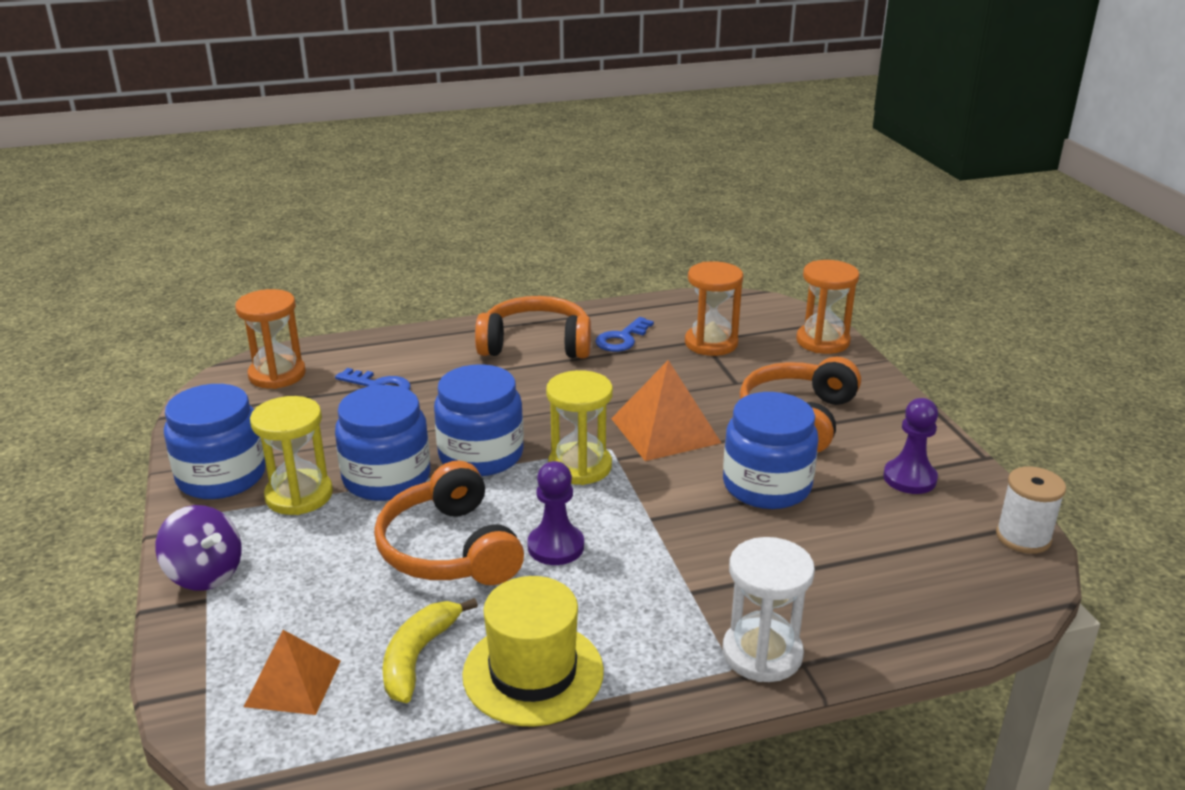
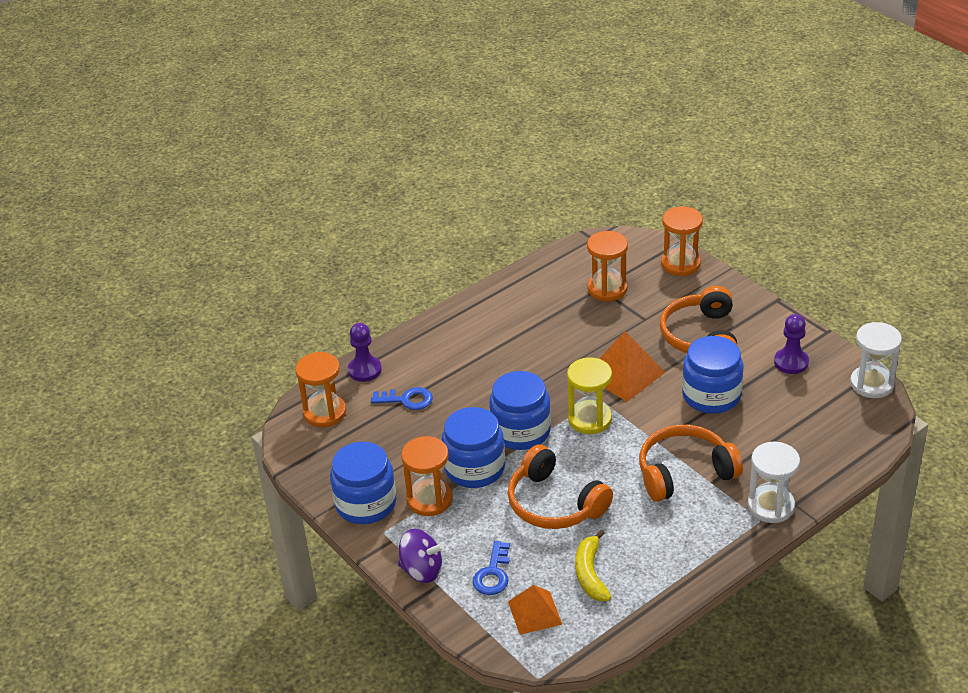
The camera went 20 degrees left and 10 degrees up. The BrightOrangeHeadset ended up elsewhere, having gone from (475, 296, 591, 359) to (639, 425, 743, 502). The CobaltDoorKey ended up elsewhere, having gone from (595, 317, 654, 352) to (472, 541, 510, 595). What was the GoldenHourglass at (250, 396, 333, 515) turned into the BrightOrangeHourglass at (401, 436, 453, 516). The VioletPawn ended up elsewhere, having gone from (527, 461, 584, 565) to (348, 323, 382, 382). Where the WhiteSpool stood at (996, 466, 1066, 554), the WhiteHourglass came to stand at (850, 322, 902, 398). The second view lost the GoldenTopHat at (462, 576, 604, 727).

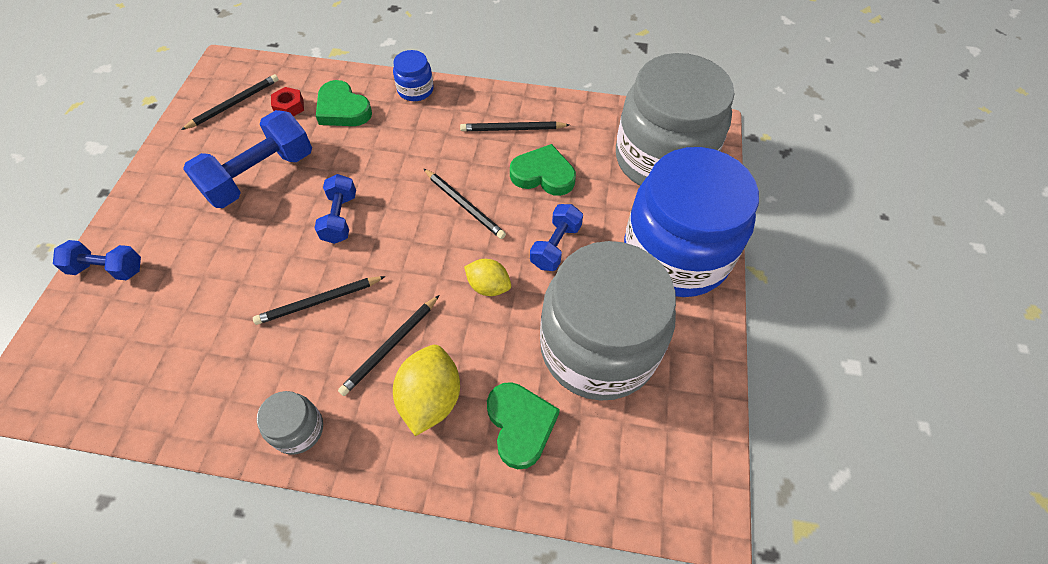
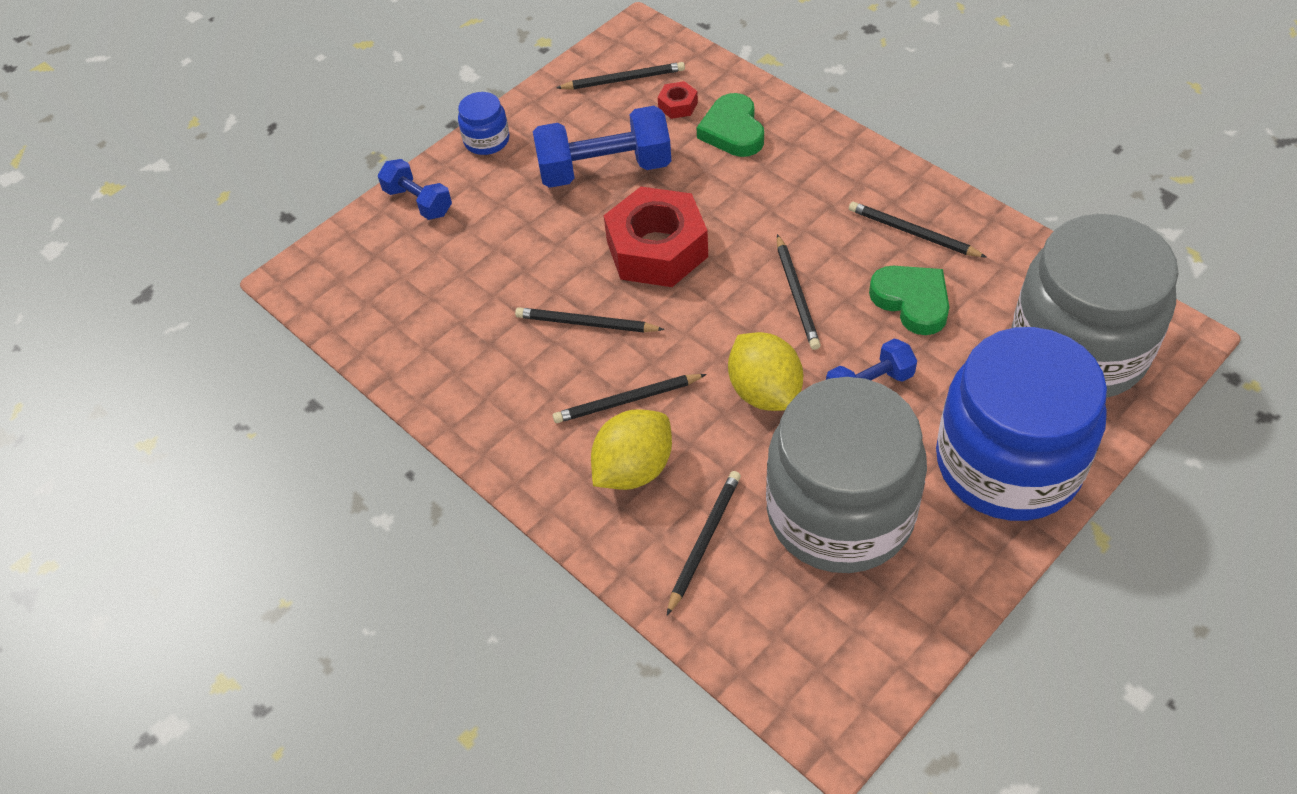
The camera went 40 degrees right and 5 degrees down. The CobaltPreserveJar ended up elsewhere, having gone from (393, 50, 434, 101) to (458, 92, 510, 155). Where the CobaltHandWeight stood at (314, 174, 356, 244), the ScarletHexagonNut came to stand at (604, 187, 708, 287). The size of the GoldenLemon at (464, 259, 511, 296) changed by a factor of 1.58. Where the LeafGreenHeartShape stood at (487, 382, 560, 469), the JetBlackPencil came to stand at (667, 471, 741, 615). The second view lost the AshGreyPreserveJar at (257, 391, 323, 454).

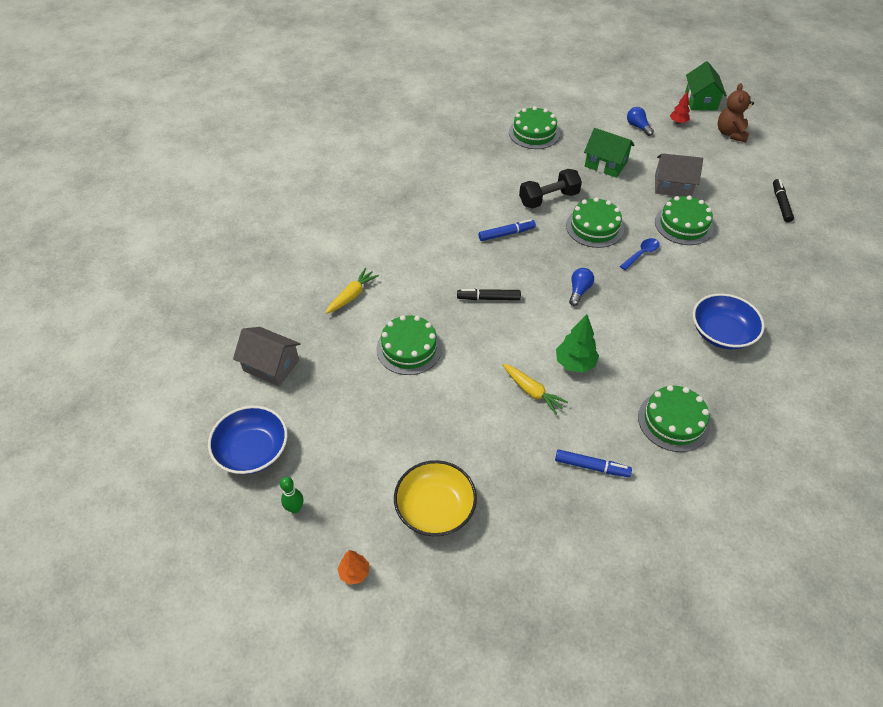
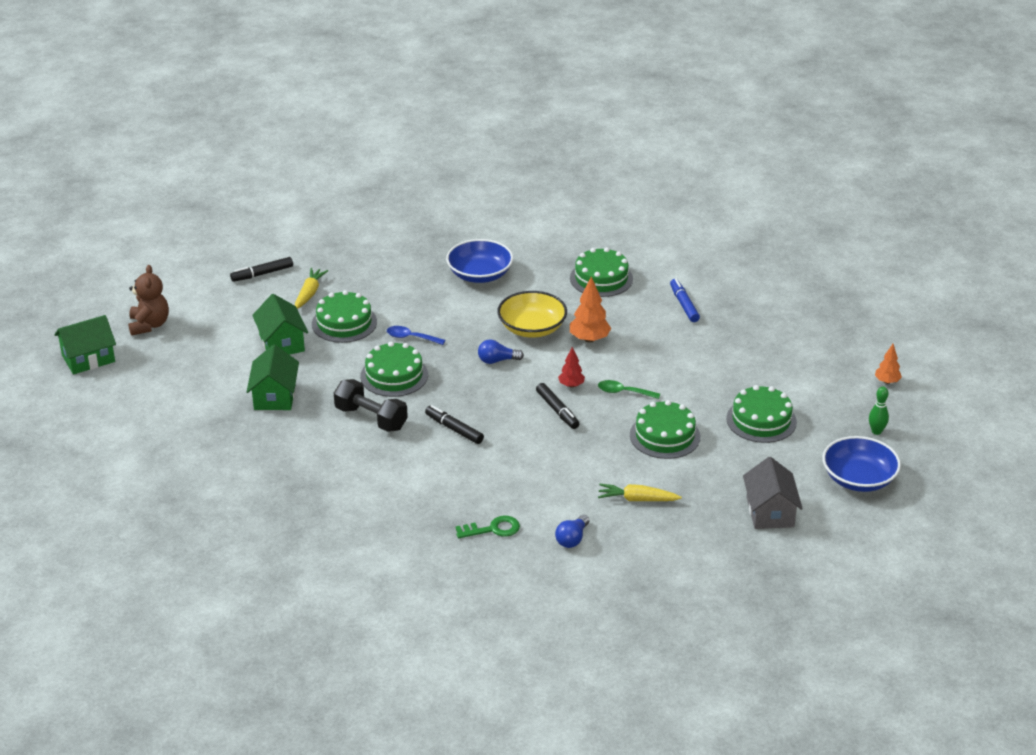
The camera went 120 degrees left and 15 degrees down. The DarkBrownTeddy at (718, 83, 754, 142) ended up facing another way, 75 degrees counterclockwise from before. The ScarletFirTree ended up elsewhere, having gone from (670, 91, 690, 124) to (558, 347, 585, 388). The LeafGreenLayerCake ended up elsewhere, having gone from (509, 106, 560, 149) to (726, 385, 797, 443). The CobaltLightBulb ended up elsewhere, having gone from (627, 107, 654, 136) to (555, 515, 589, 548). What was the AshGreyHouse at (655, 153, 703, 196) turned into the LeafGreenHouse at (252, 294, 308, 355). What was the CobaltFeltPen at (478, 219, 536, 241) turned into the JetBlackFeltPen at (425, 405, 484, 444). What was the LeafGreenFirTree at (556, 314, 599, 373) turned into the BrightOrangeFirTree at (570, 276, 611, 343). The GoldenToyCarrot ended up elsewhere, having gone from (503, 364, 568, 415) to (295, 268, 328, 309). The GoldenServingBowl ended up elsewhere, having gone from (394, 460, 477, 536) to (497, 291, 567, 338). The second view gained the LeafGreenSpoon at (598, 380, 660, 399). The second view gained the LeafGreenDoorKey at (455, 516, 520, 538).

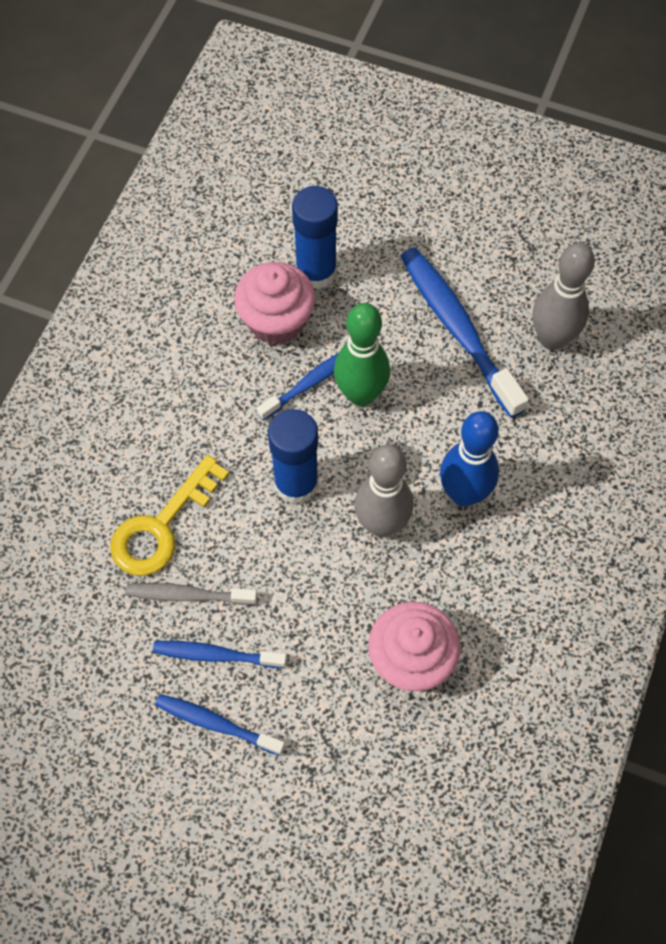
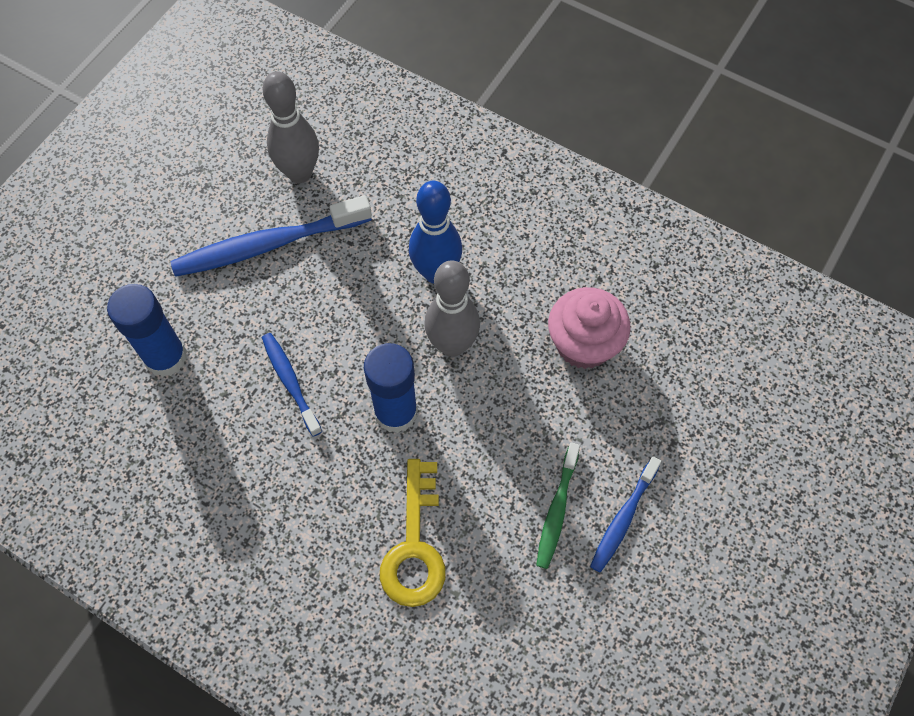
The camera went 80 degrees left and 0 degrees up. The second view lost the PinkMuffin at (234, 262, 315, 345). The second view lost the LeafGreenSkittle at (334, 303, 390, 406). The GoldenDoorKey at (111, 455, 229, 576) ended up facing another way, 45 degrees clockwise from before. The second view lost the AshGreyToothBrush at (126, 583, 257, 605). What was the CobaltToothBrush at (153, 641, 287, 668) turned into the LeafGreenToothBrush at (536, 442, 580, 569).

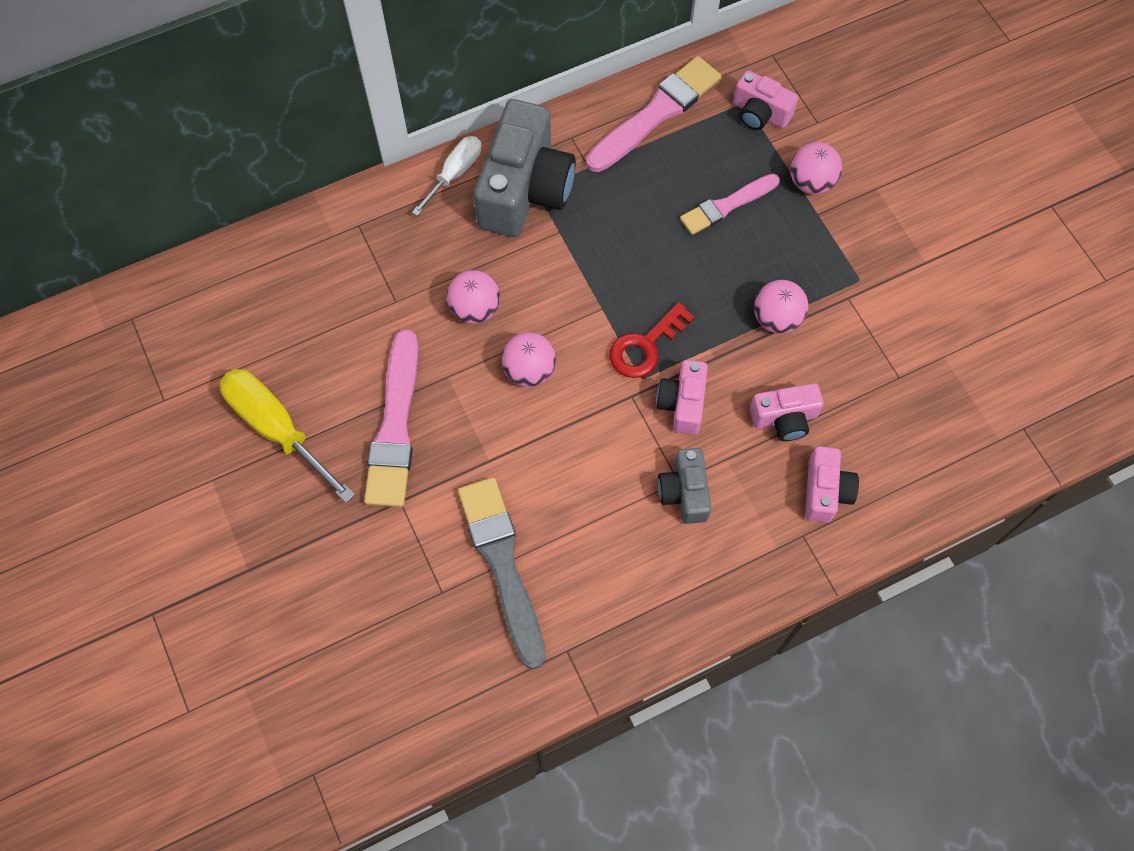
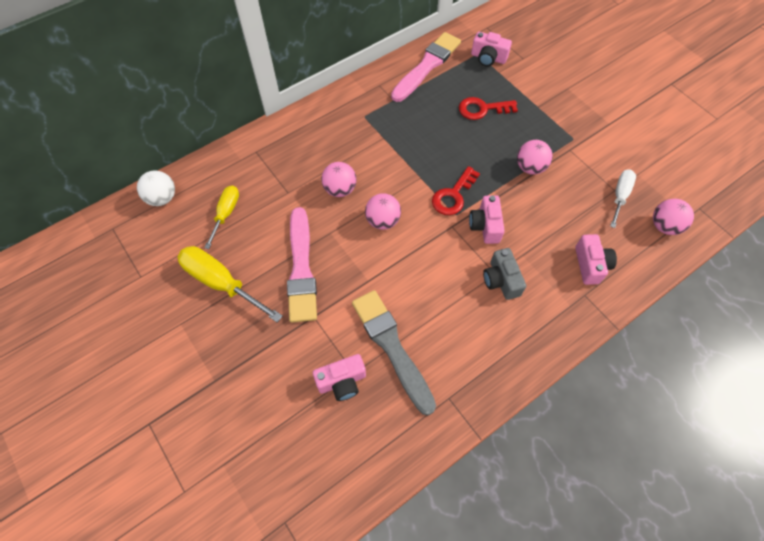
The camera went 10 degrees left and 5 degrees down. The second view lost the AshGreyCompactCamera at (473, 99, 576, 237). The WhiteScrewdriver ended up elsewhere, having gone from (412, 136, 481, 216) to (610, 170, 636, 228). The PinkSphere ended up elsewhere, having gone from (790, 142, 842, 194) to (653, 199, 694, 235). Where the PinkBrush stood at (680, 174, 780, 235), the ScarletDoorKey came to stand at (459, 97, 518, 120). The PinkCompactCamera ended up elsewhere, having gone from (750, 383, 824, 441) to (313, 354, 366, 401). The second view gained the WhiteSphere at (137, 170, 175, 206). The second view gained the GoldenScrewdriver at (204, 185, 239, 249).

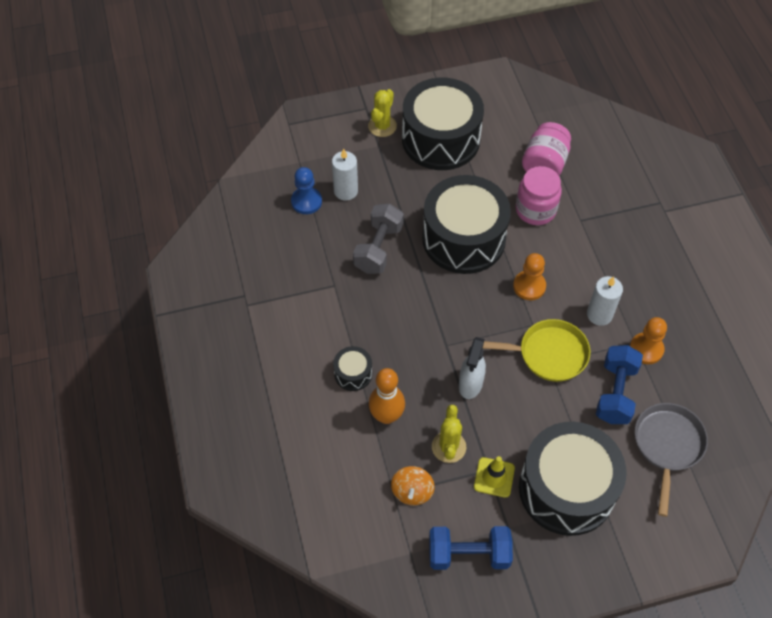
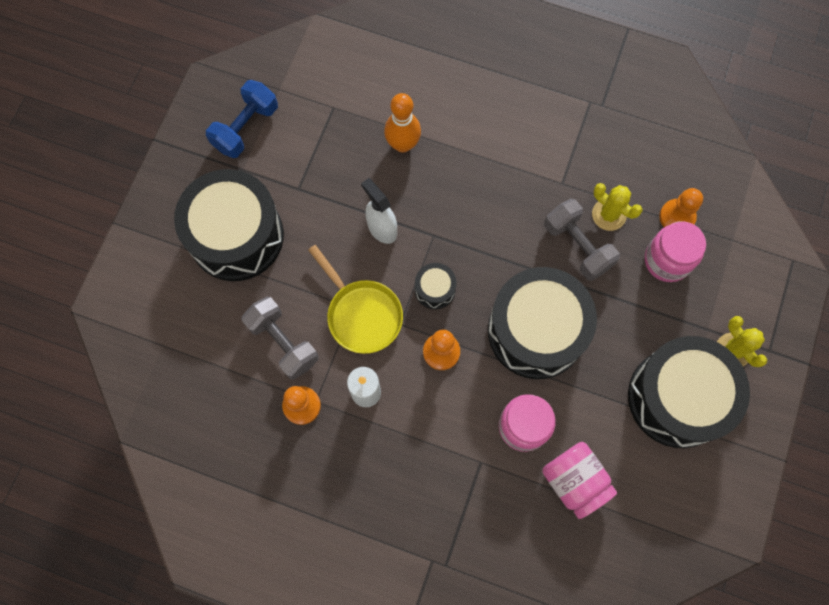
The camera went 125 degrees right and 15 degrees up. Where the WhitePillarCandle stood at (332, 149, 358, 200), the PinkPreserveJar came to stand at (645, 221, 706, 282). What was the CobaltPawn at (291, 167, 322, 214) turned into the BrightOrangePawn at (659, 188, 703, 227). The GoldenSkillet at (483, 319, 590, 382) ended up facing another way, 75 degrees counterclockwise from before. What was the CobaltHandWeight at (596, 345, 643, 424) turned into the AshGreyHandWeight at (241, 297, 319, 380). The JetBlackDrum ended up elsewhere, having gone from (333, 346, 372, 391) to (415, 263, 457, 309). The second view lost the AshGreySkillet at (635, 403, 708, 517). The GoldenSaguaroCactus ended up elsewhere, having gone from (432, 405, 466, 463) to (592, 183, 642, 231). The second view lost the GoldenSafetyCone at (474, 456, 515, 498). The second view lost the BrightOrangeToyTop at (391, 466, 434, 505).

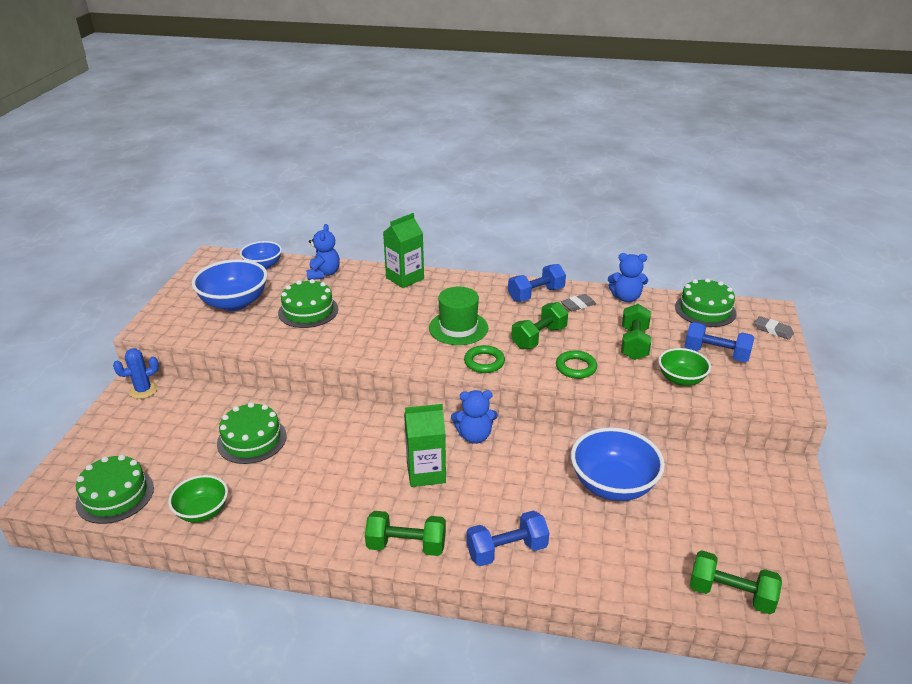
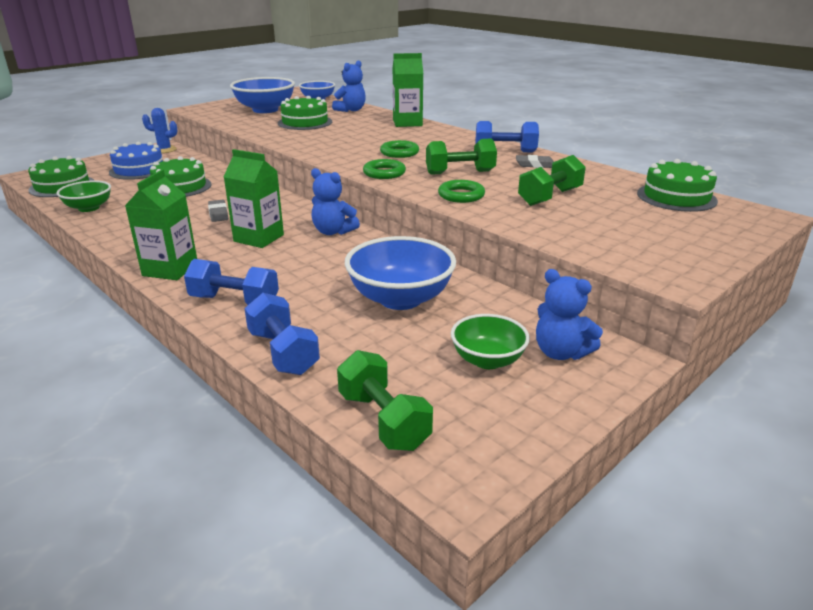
The camera went 35 degrees right and 5 degrees down. The CobaltTeddy ended up elsewhere, having gone from (608, 253, 648, 302) to (536, 269, 603, 360). Where the LeafGreenTopHat stood at (429, 287, 488, 345), the LeafGreenRing came to stand at (380, 140, 419, 158). The AshGreyGumEraser ended up elsewhere, having gone from (754, 316, 794, 340) to (208, 200, 228, 222). The CobaltHandWeight ended up elsewhere, having gone from (685, 322, 755, 362) to (244, 293, 320, 375). The LeafGreenServingBowl ended up elsewhere, having gone from (658, 348, 711, 386) to (451, 314, 530, 369). Where the LeafGreenHandWeight stood at (365, 511, 446, 556), the LeafGreenMilkCarton came to stand at (125, 170, 197, 280). The second view gained the CobaltLayerCake at (109, 142, 163, 180).

